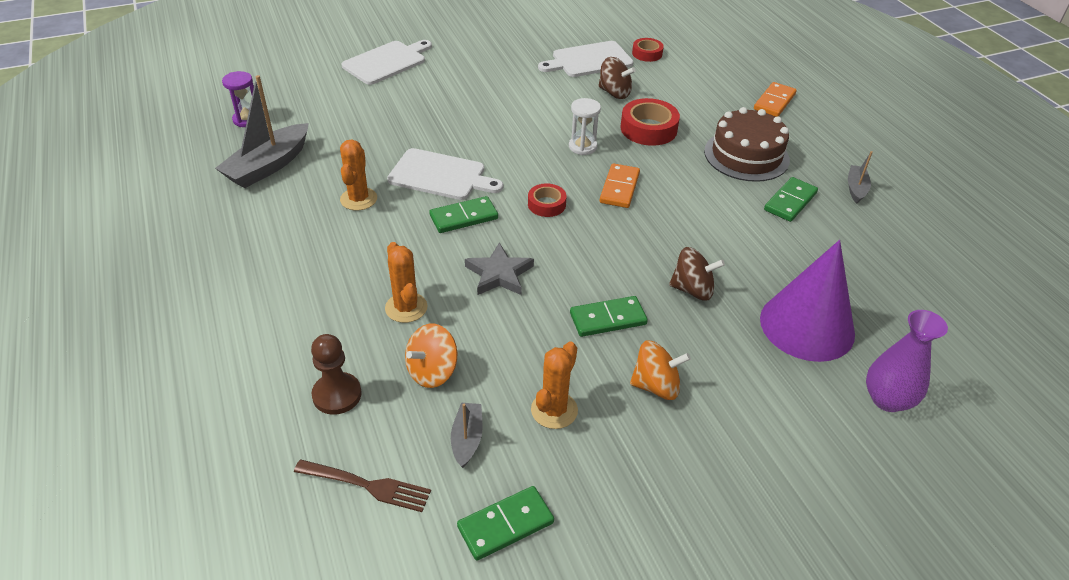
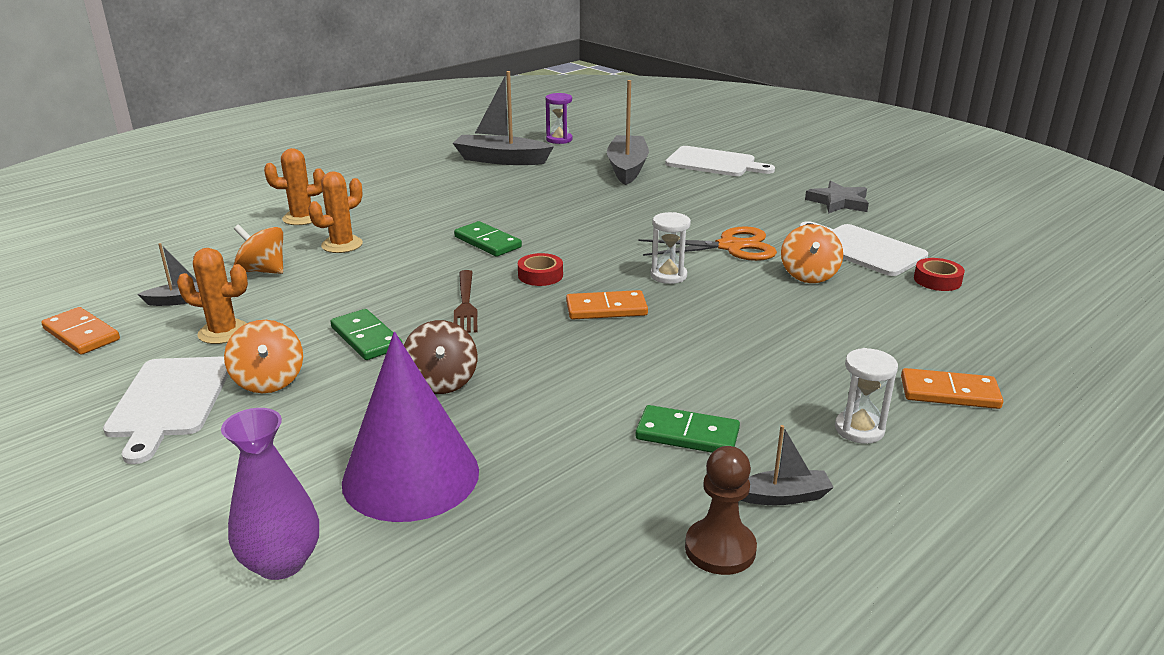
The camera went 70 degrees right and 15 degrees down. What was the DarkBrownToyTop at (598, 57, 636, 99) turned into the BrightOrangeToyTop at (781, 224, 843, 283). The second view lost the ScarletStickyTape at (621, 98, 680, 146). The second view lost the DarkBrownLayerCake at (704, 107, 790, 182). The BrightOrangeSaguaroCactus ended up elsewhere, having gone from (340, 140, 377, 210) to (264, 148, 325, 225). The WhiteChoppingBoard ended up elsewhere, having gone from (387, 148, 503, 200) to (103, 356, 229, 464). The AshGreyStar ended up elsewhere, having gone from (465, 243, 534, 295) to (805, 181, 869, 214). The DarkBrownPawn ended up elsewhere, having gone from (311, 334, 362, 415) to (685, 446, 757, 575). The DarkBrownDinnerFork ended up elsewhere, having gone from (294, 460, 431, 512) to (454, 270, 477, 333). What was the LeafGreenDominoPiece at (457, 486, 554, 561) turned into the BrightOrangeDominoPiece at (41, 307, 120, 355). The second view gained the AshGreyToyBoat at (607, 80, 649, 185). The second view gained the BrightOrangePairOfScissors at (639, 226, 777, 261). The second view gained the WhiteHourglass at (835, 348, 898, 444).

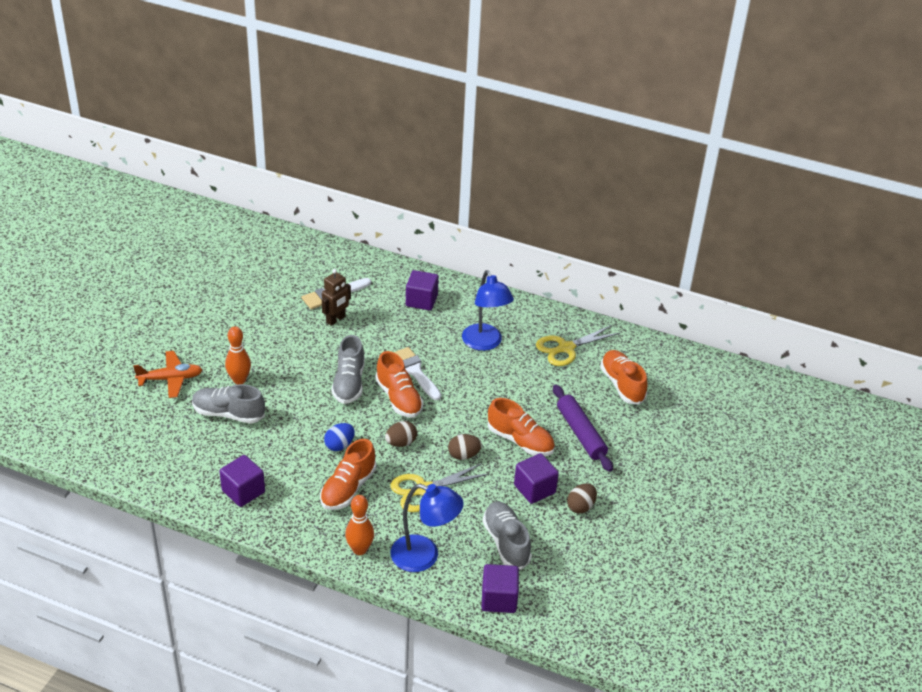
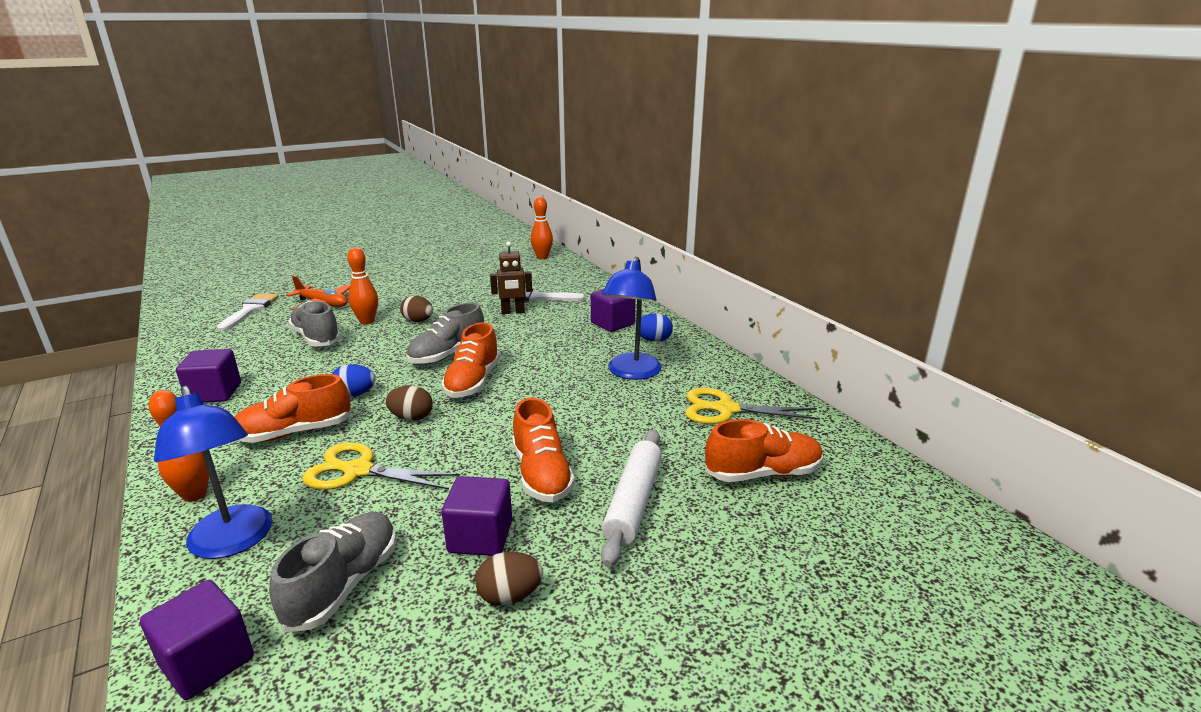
The camera went 40 degrees right and 15 degrees down. The WhiteBrush ended up elsewhere, having gone from (394, 347, 441, 400) to (217, 293, 279, 331). The BrightOrangeShoe at (600, 350, 648, 405) ended up facing another way, 60 degrees clockwise from before. What was the VioletDoughRoller at (553, 385, 613, 472) turned into the WhiteDoughRoller at (601, 429, 662, 567). The DarkBrownEggShape ended up elsewhere, having gone from (448, 434, 482, 460) to (400, 295, 433, 322). The second view gained the BrightOrangeSkittle at (531, 197, 553, 259). The second view gained the CobaltEggShape at (635, 313, 673, 342).

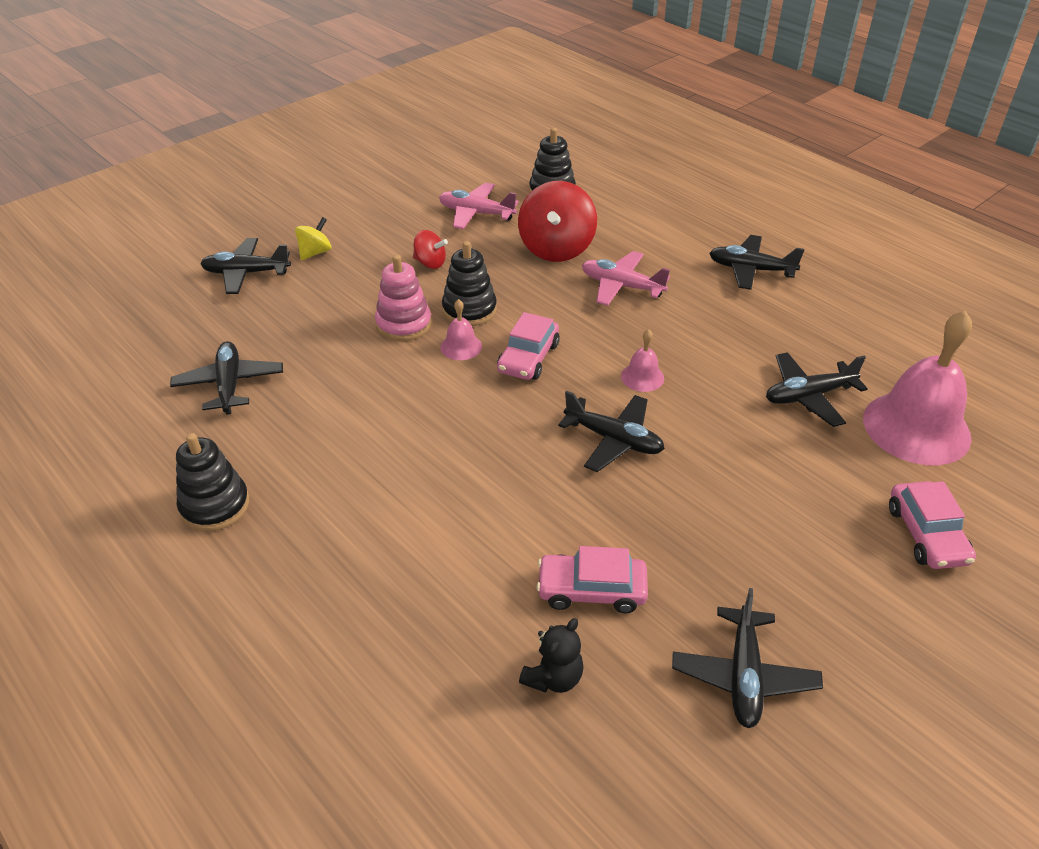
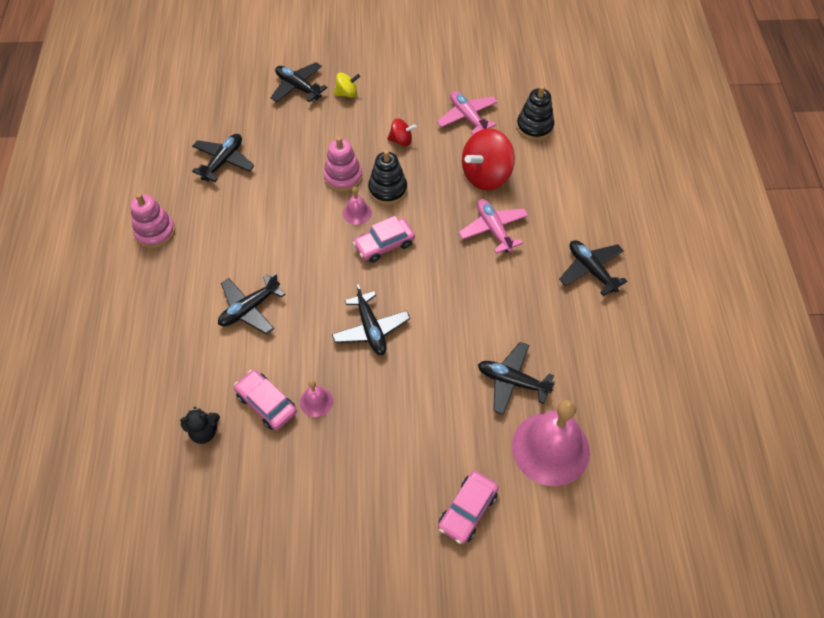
The camera went 40 degrees right and 15 degrees up. The ScarletToyTop at (413, 230, 448, 269) ended up facing another way, 60 degrees counterclockwise from before. The PinkHandBell ended up elsewhere, having gone from (621, 329, 664, 392) to (300, 380, 333, 417). What was the JetBlackRingStacker at (176, 433, 249, 531) turned into the PinkRingStacker at (130, 193, 175, 248). The JetBlackAeroplane ended up elsewhere, having gone from (672, 588, 823, 728) to (218, 273, 286, 334).

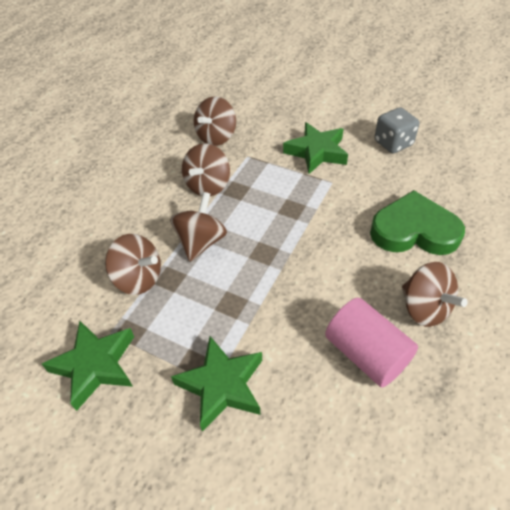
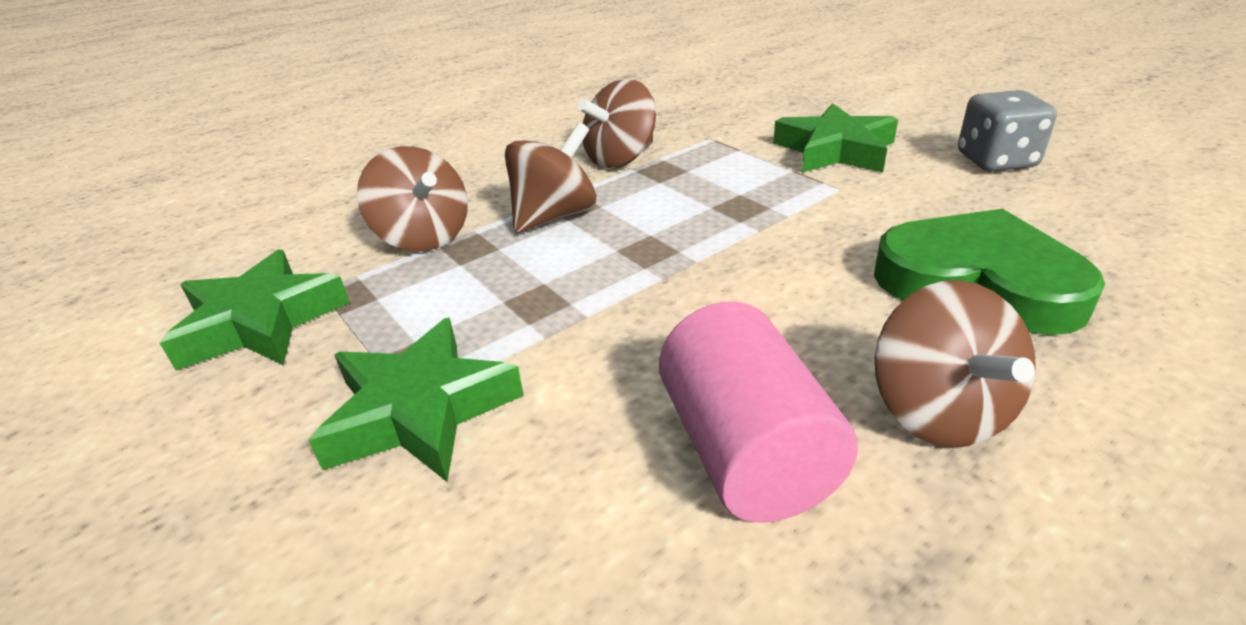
The camera went 25 degrees right and 15 degrees down. The second view lost the DarkBrownToyTop at (194, 96, 236, 146).

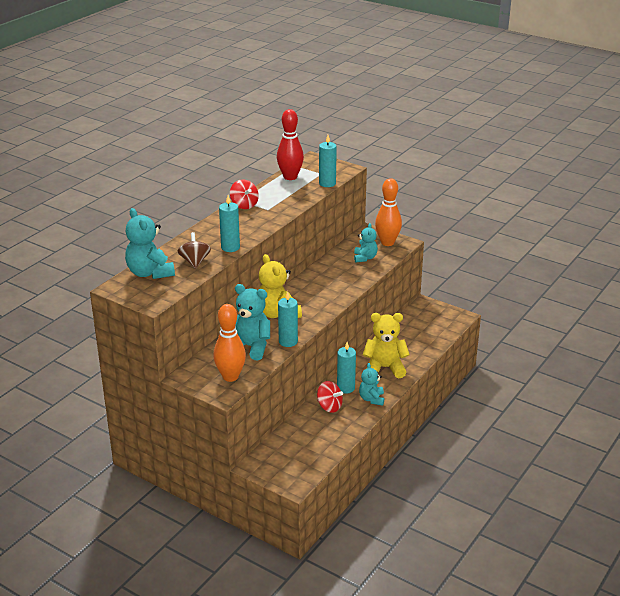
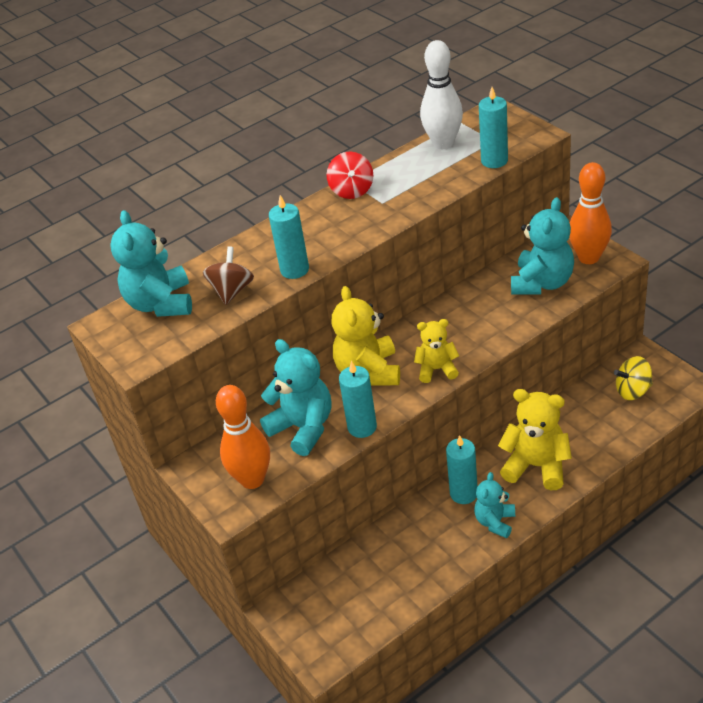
The camera went 25 degrees right and 10 degrees up. What was the ScarletSkittle at (277, 109, 304, 180) turned into the WhiteSkittle at (420, 40, 463, 149). The size of the AquaTeddy at (354, 223, 378, 263) changed by a factor of 1.64. The second view lost the ScarletToyTop at (317, 381, 343, 413). The second view gained the GoldenTeddy at (414, 319, 459, 383). The second view gained the GoldenToyTop at (614, 356, 653, 400).

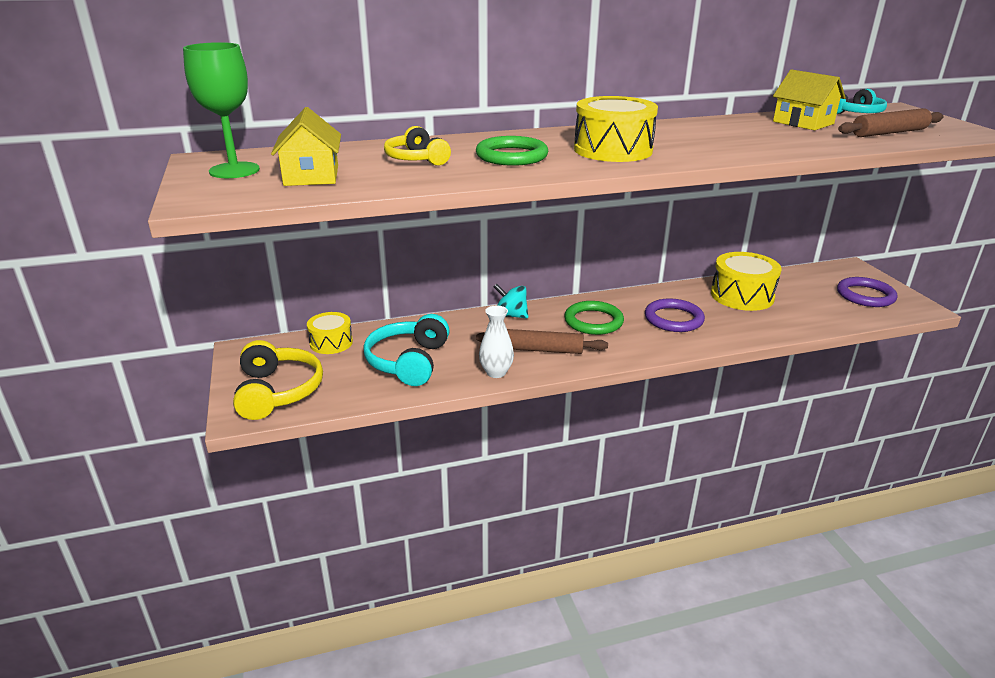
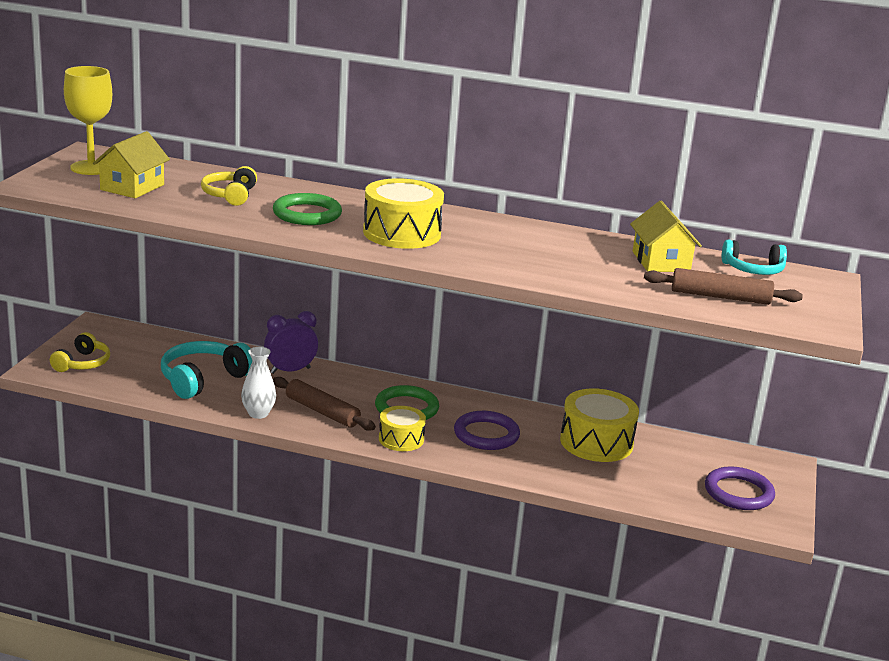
The camera went 30 degrees right and 5 degrees down. What was the LeafGreenGoblet at (183, 42, 260, 178) turned into the GoldenGoblet at (64, 66, 112, 175). The second view lost the AquaToyTop at (494, 284, 528, 319). The GoldenDrum ended up elsewhere, having gone from (307, 312, 353, 354) to (379, 406, 426, 451). The size of the GoldenHeadset at (233, 340, 323, 420) changed by a factor of 0.64. The second view gained the VioletBedsideClock at (264, 311, 318, 374).

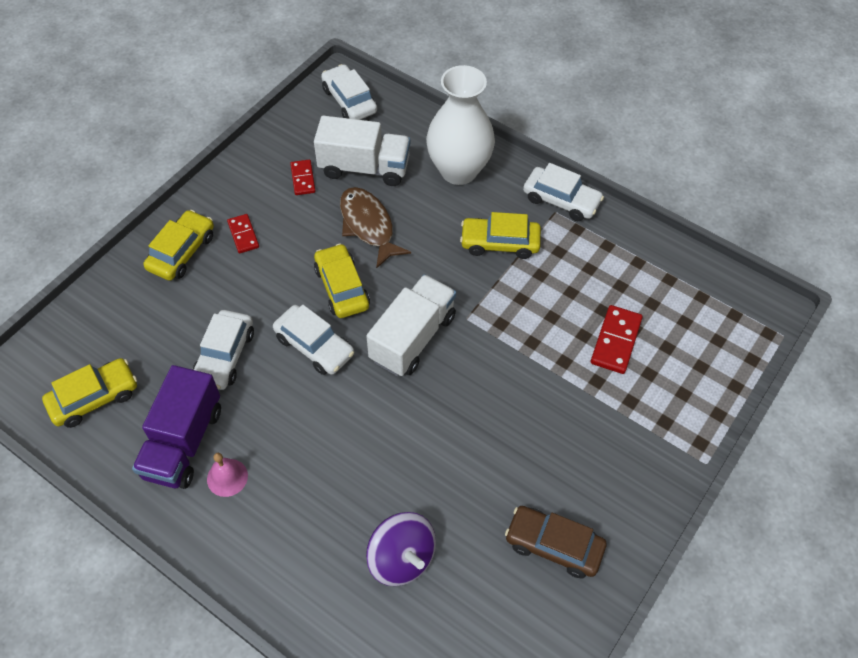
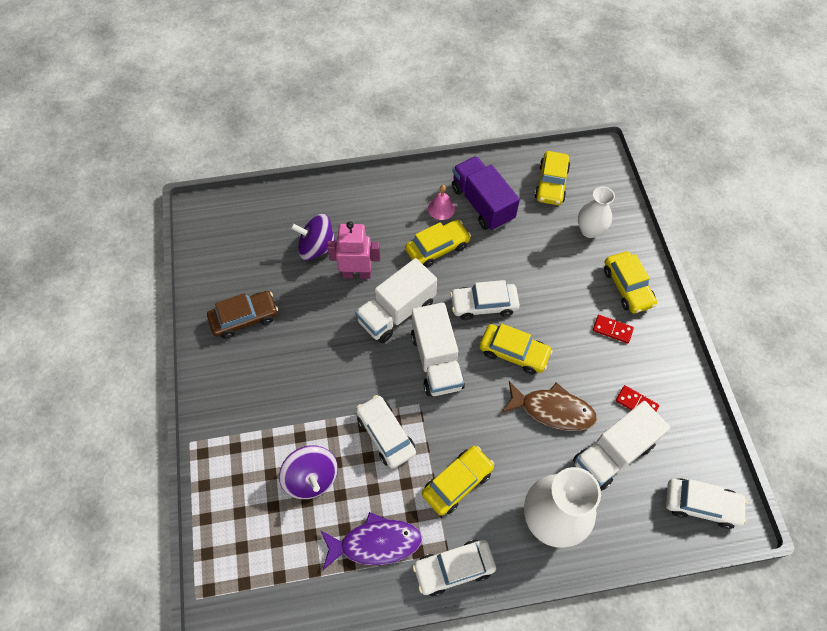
The camera went 135 degrees right and 5 degrees up. Where the ScarletDominoPiece stood at (591, 305, 643, 374), the VioletToyTop came to stand at (279, 445, 338, 499). The WhiteCar ended up elsewhere, having gone from (193, 310, 254, 390) to (356, 395, 416, 469). The second view gained the WhiteVase at (578, 187, 615, 238). The second view gained the GoldenCar at (405, 220, 471, 268). The second view gained the PinkToyRobot at (327, 221, 381, 279). The second view gained the WhiteTruck at (355, 258, 437, 343). The second view gained the VioletFishFigure at (320, 512, 422, 570).

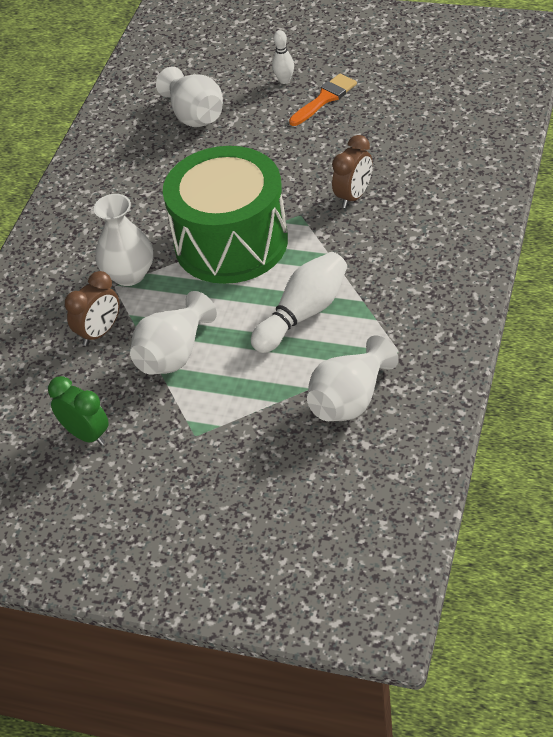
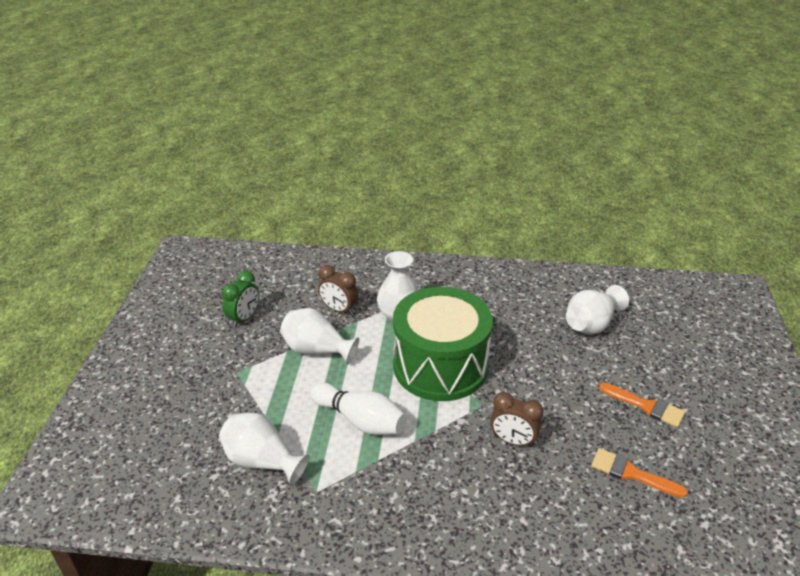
The camera went 75 degrees right and 10 degrees down. The second view lost the WhiteSkittle at (272, 30, 294, 84). The second view gained the BrightOrangeBrush at (591, 448, 688, 498).

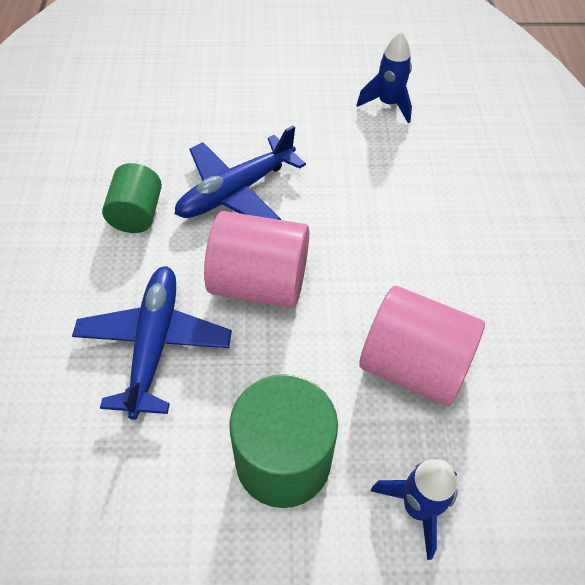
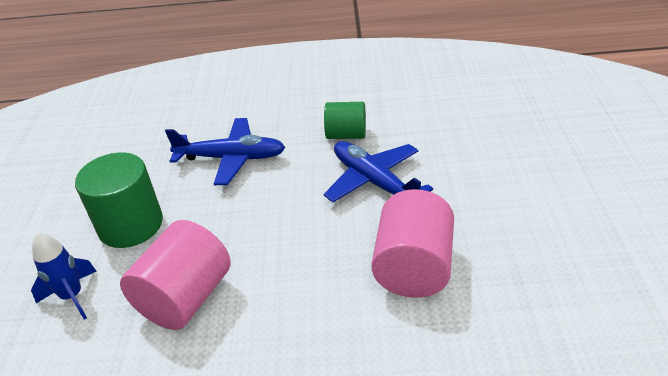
The camera went 95 degrees right and 15 degrees down. The second view lost the CobaltToyRocket at (357, 31, 412, 123). The PinkCylinder ended up elsewhere, having gone from (204, 211, 309, 308) to (371, 189, 454, 298).

